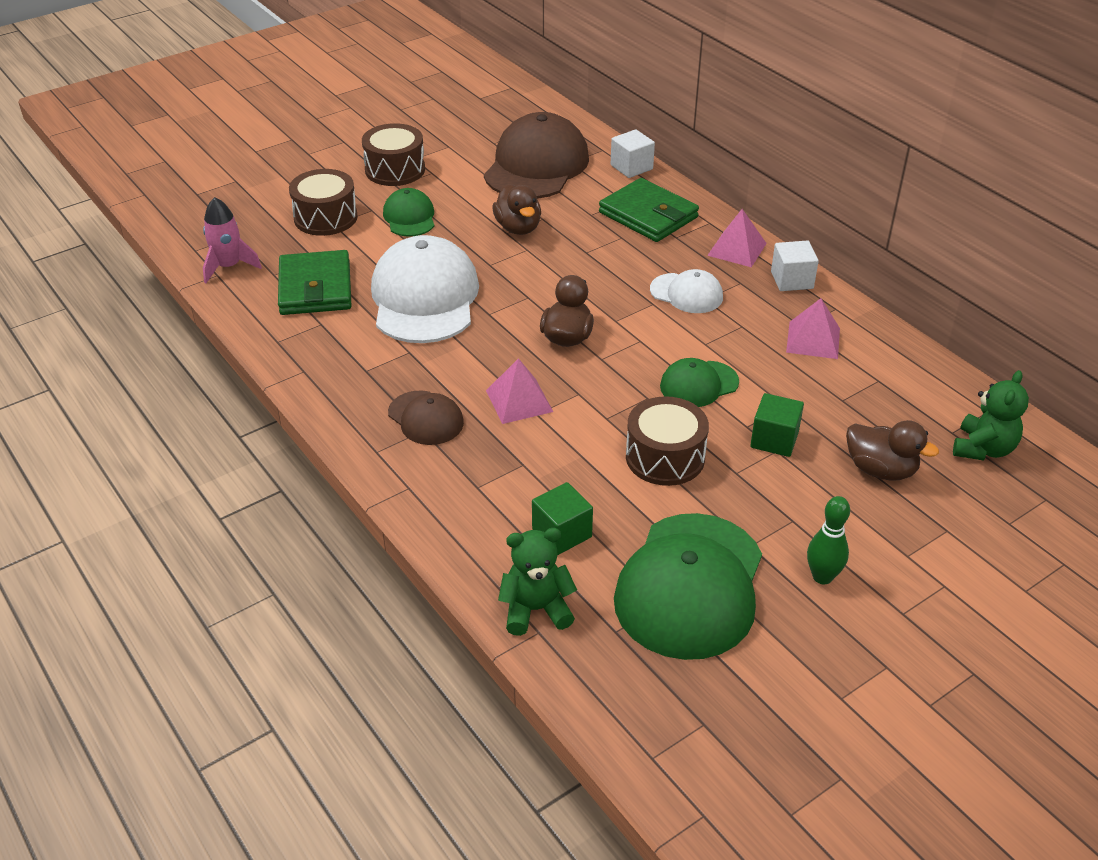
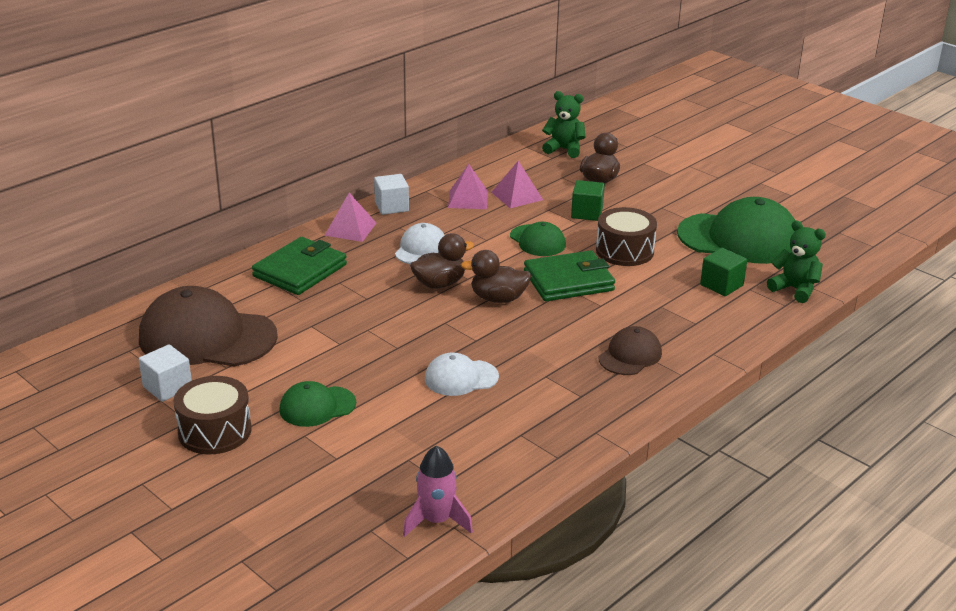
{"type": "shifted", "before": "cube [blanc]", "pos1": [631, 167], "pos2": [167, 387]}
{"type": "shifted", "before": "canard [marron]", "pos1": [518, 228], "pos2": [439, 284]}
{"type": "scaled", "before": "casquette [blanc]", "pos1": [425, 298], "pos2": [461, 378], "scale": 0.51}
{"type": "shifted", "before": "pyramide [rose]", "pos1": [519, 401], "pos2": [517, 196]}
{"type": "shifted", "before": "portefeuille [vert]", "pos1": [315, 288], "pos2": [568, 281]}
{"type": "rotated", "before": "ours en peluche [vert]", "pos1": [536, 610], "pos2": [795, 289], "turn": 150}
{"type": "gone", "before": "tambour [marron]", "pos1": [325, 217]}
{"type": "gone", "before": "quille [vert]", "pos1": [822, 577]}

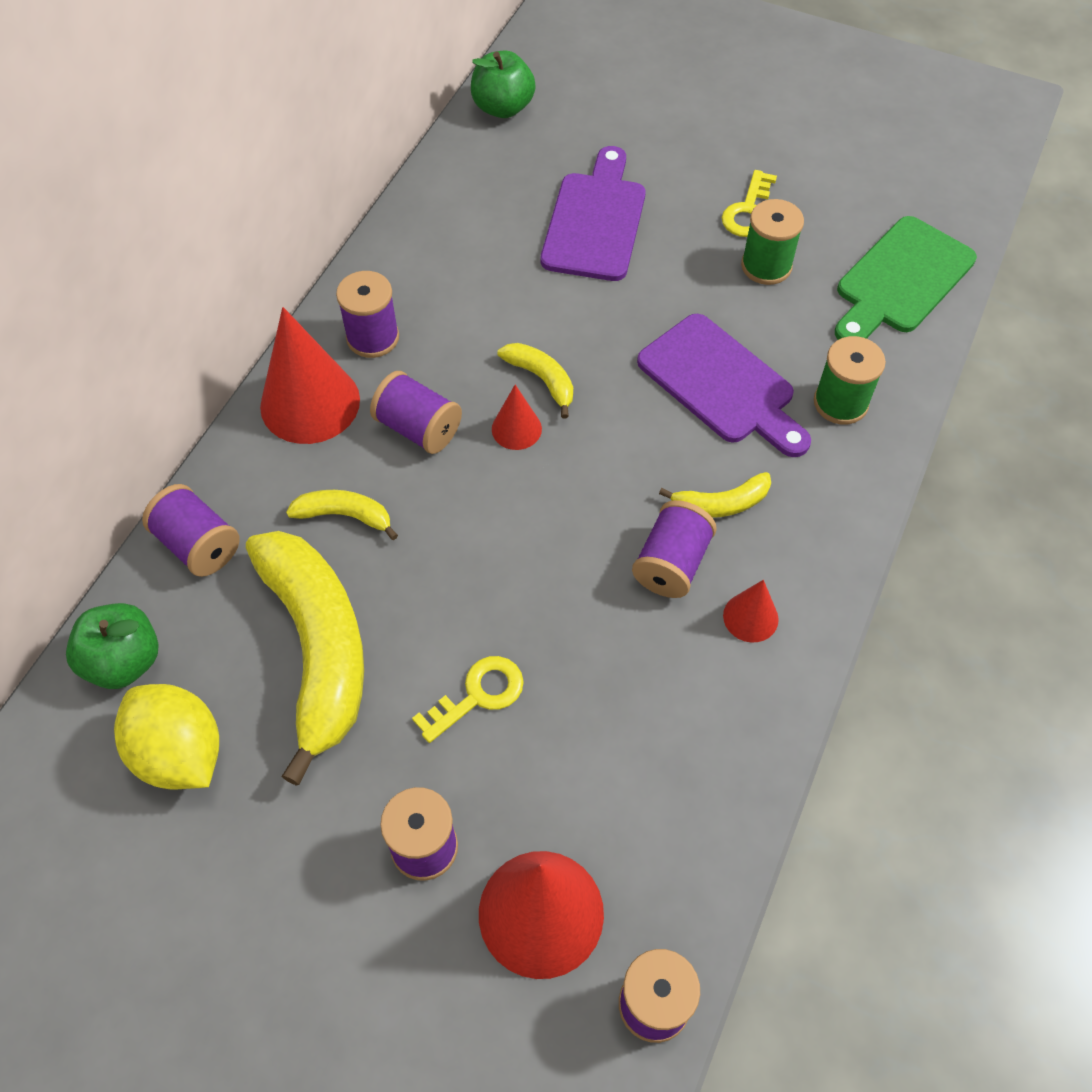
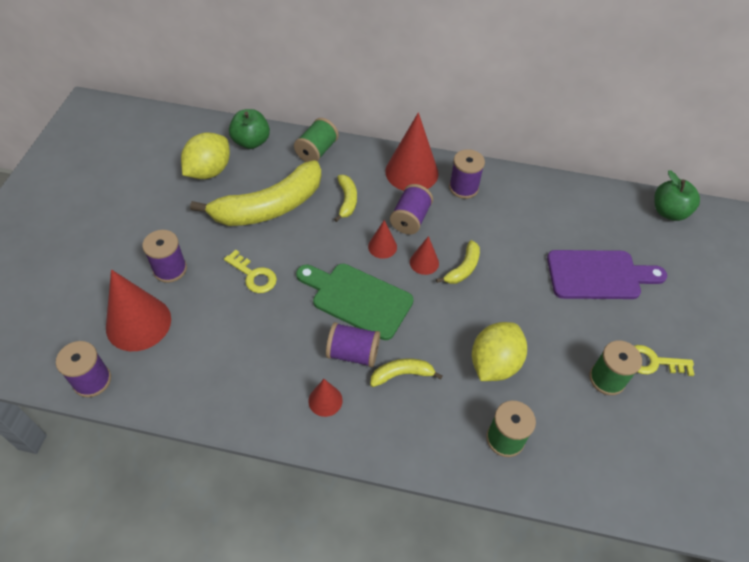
{"type": "repainted", "before": "bobine [violet]", "after": "bobine [vert]", "pos1": [198, 545], "pos2": [317, 151]}
{"type": "shifted", "before": "planche à découper [vert]", "pos1": [901, 280], "pos2": [357, 299]}
{"type": "new", "after": "cône [rouge]", "pos2": [382, 246]}
{"type": "rotated", "before": "banane [jaune]", "pos1": [720, 504], "pos2": [402, 374], "turn": 105}
{"type": "swapped", "before": "planche à découper [violet]", "after": "citron [jaune]", "pos1": [721, 384], "pos2": [494, 363]}

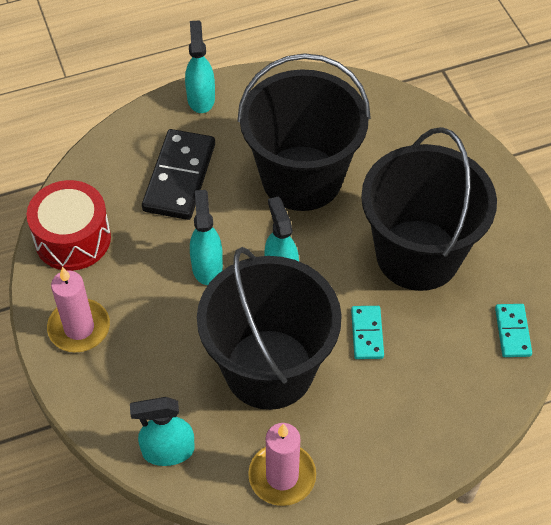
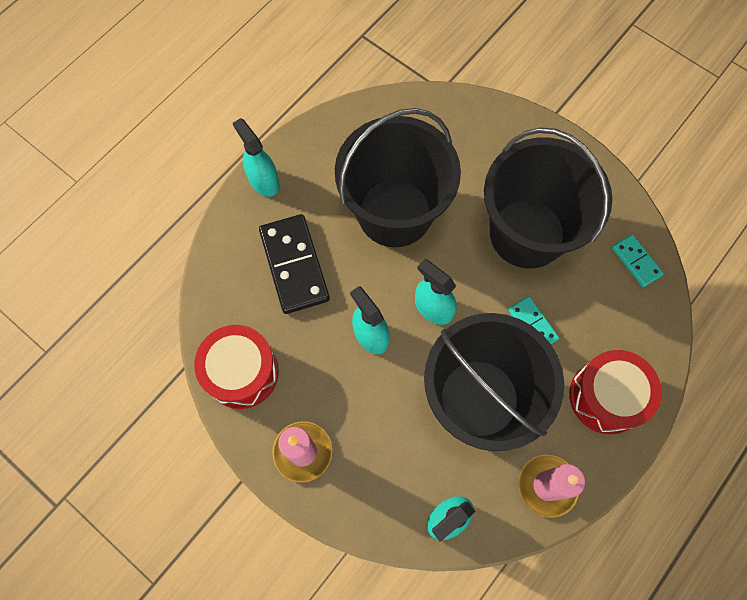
{"type": "new", "after": "tambour [rouge]", "pos2": [606, 397]}

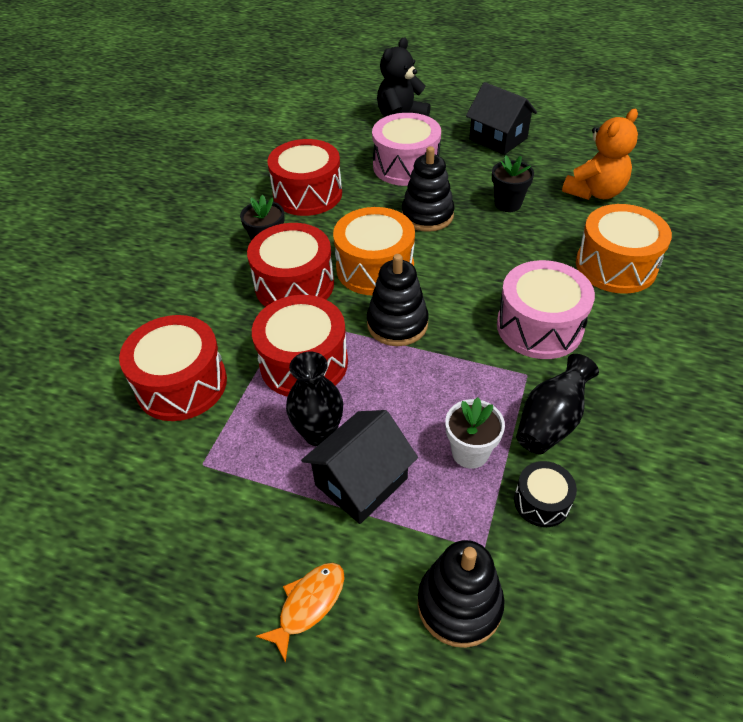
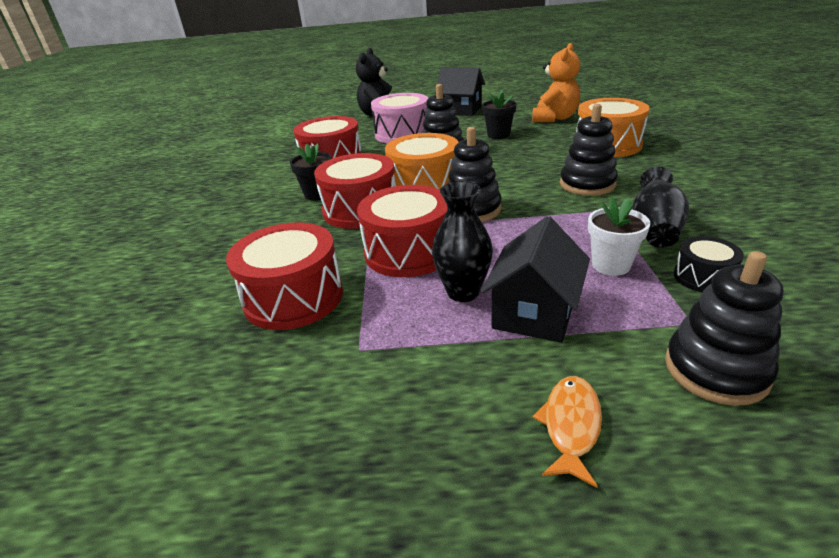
{"type": "swapped", "before": "tambour [rose]", "after": "jouet à empiler [noir]", "pos1": [539, 326], "pos2": [587, 184]}

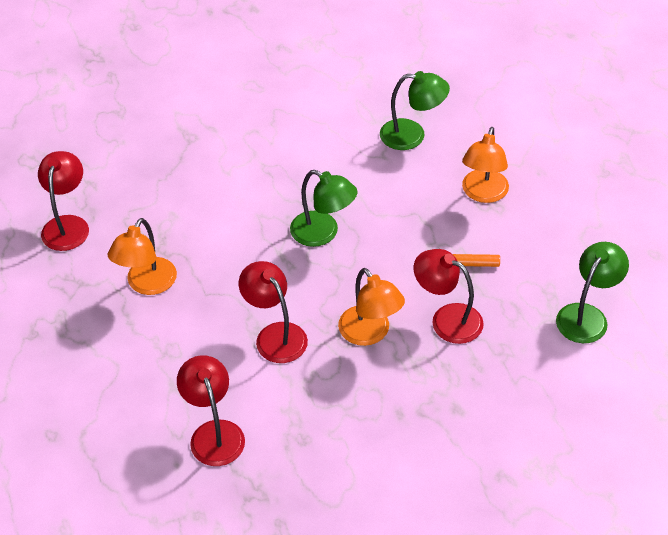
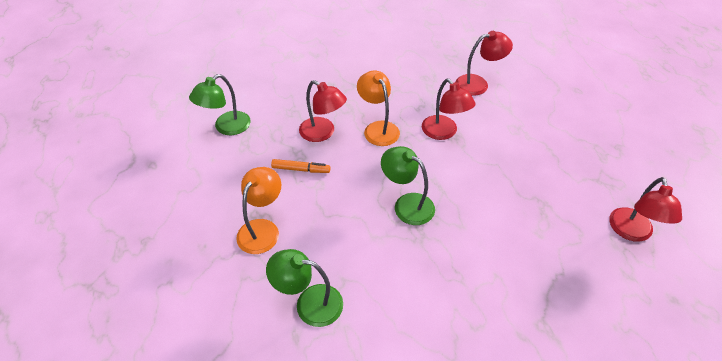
{"type": "rotated", "before": "lampe [rouge]", "pos1": [214, 433], "pos2": [478, 84], "turn": -90}
{"type": "gone", "before": "lampe [orange]", "pos1": [147, 284]}

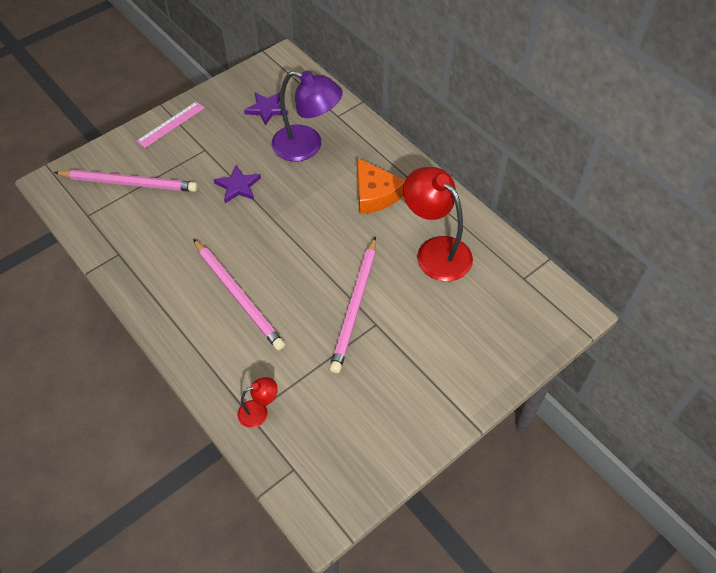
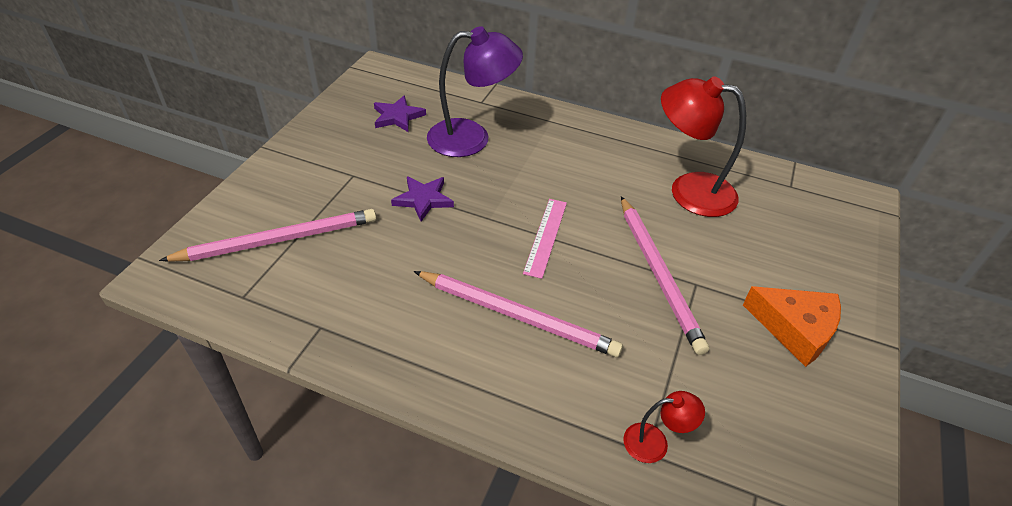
{"type": "shifted", "before": "règle [rose]", "pos1": [171, 124], "pos2": [546, 237]}
{"type": "rotated", "before": "lampe [rouge]", "pos1": [259, 411], "pos2": [655, 442], "turn": 45}
{"type": "shifted", "before": "fromage [orange]", "pos1": [375, 194], "pos2": [795, 329]}

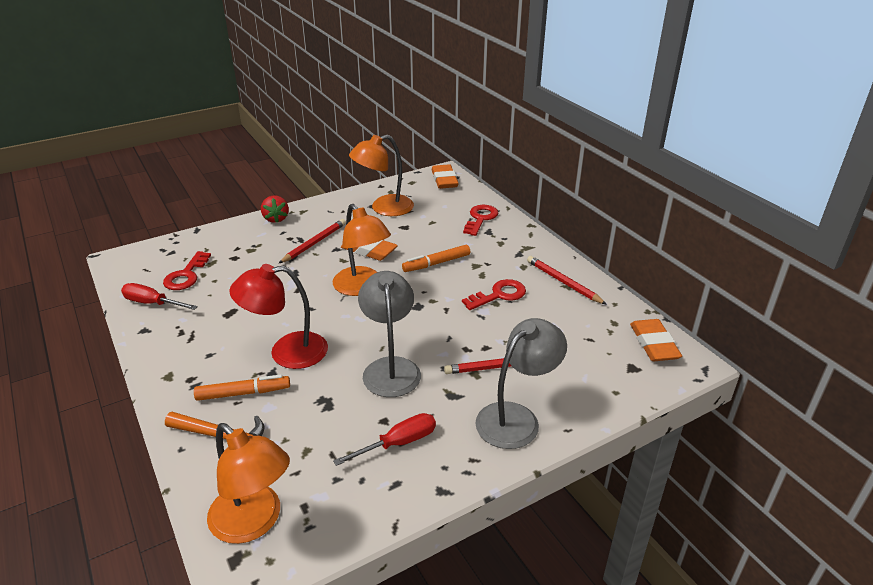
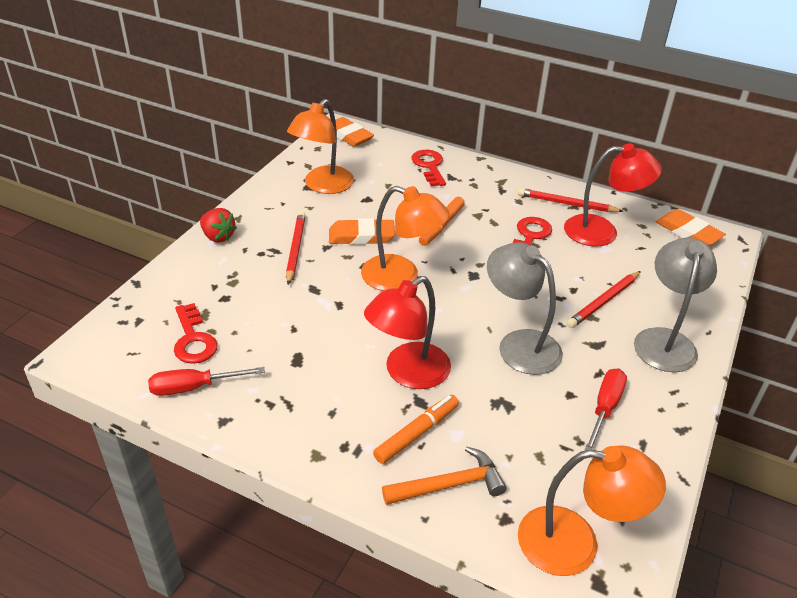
{"type": "new", "after": "lampe [rouge]", "pos2": [602, 231]}

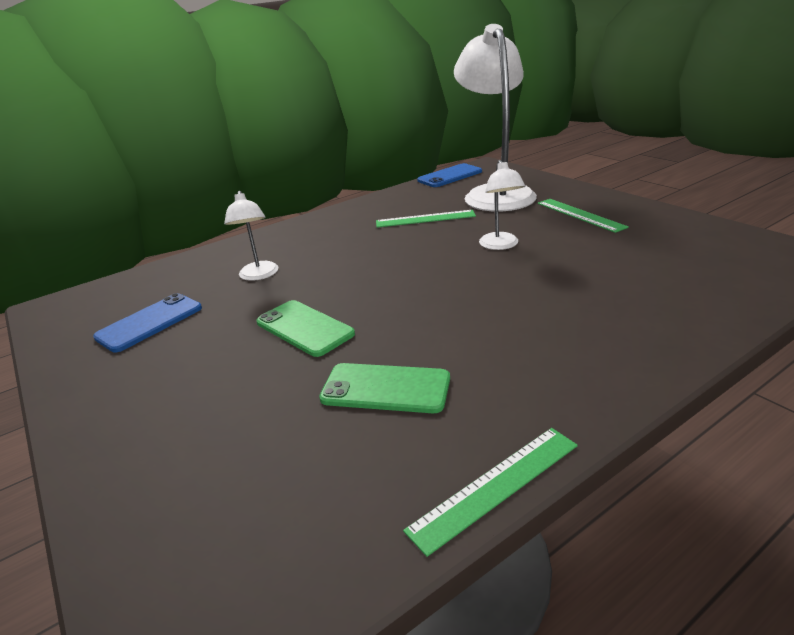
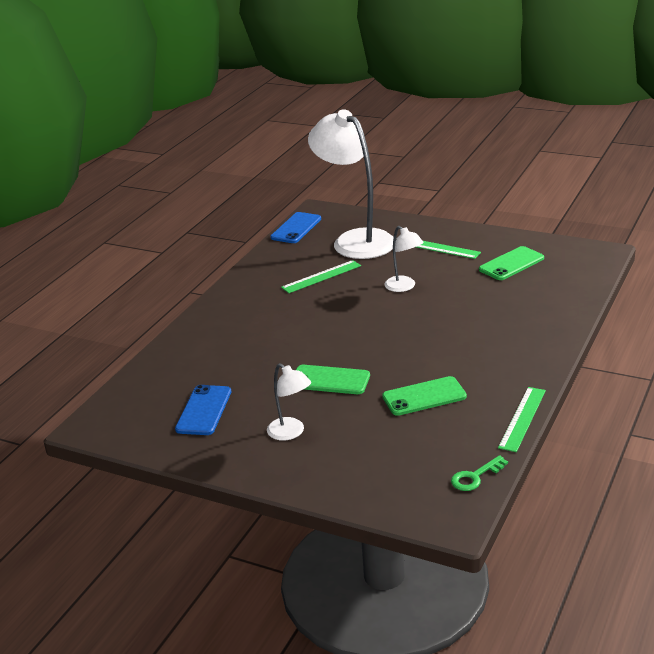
{"type": "shifted", "before": "lampe [blanc]", "pos1": [259, 275], "pos2": [291, 433]}
{"type": "new", "after": "clé [vert]", "pos2": [475, 477]}
{"type": "new", "after": "téléphone [vert]", "pos2": [511, 264]}

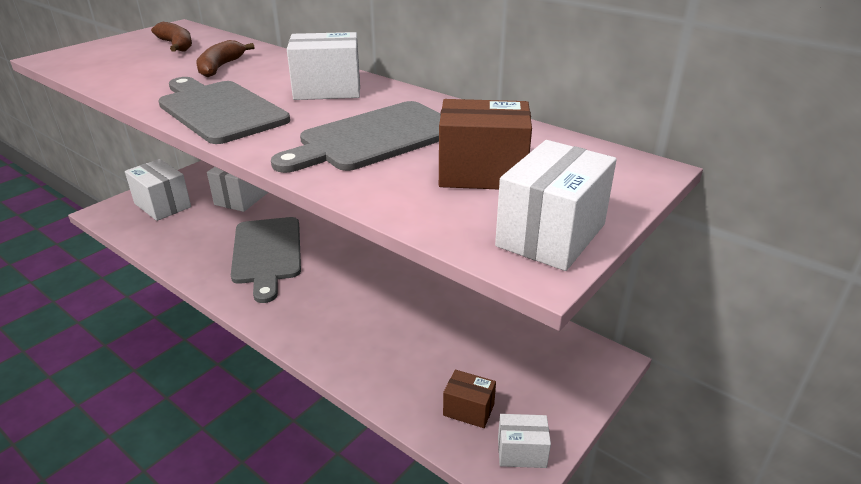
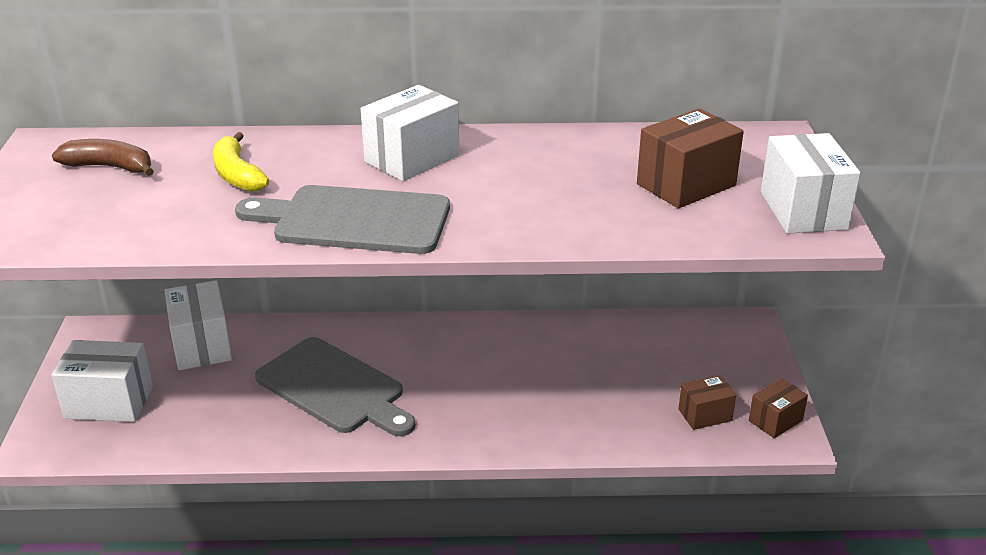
{"type": "repainted", "before": "banane [marron]", "after": "banane [jaune]", "pos1": [220, 67], "pos2": [237, 175]}
{"type": "repainted", "before": "boîte [blanc]", "after": "boîte [marron]", "pos1": [521, 452], "pos2": [775, 420]}
{"type": "gone", "before": "planche à découper [gris]", "pos1": [374, 138]}

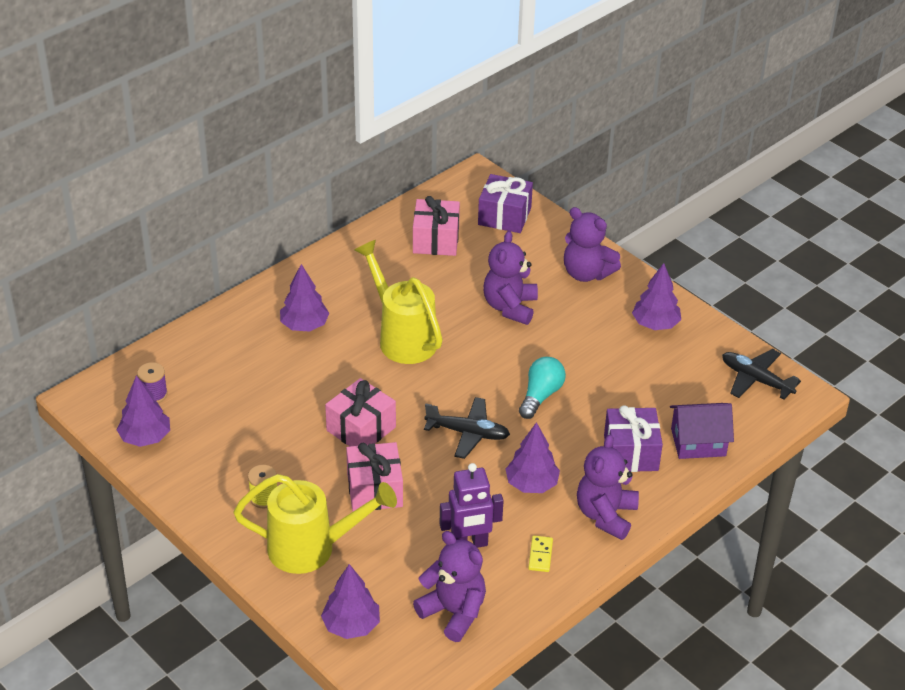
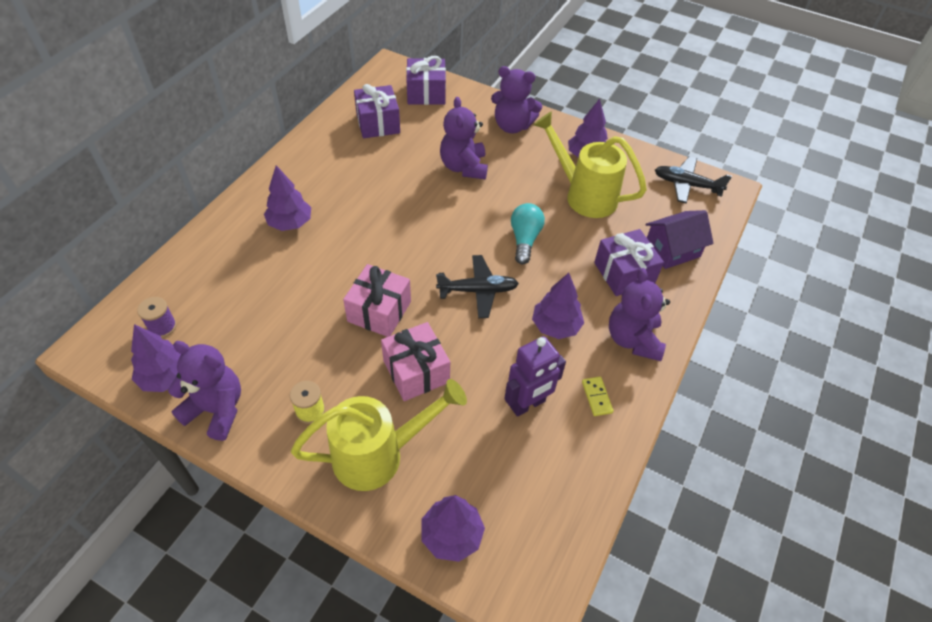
{"type": "shifted", "before": "ours en peluche [violet]", "pos1": [453, 612], "pos2": [216, 410]}
{"type": "repainted", "before": "cadeau [rose]", "after": "cadeau [violet]", "pos1": [435, 240], "pos2": [378, 123]}
{"type": "shifted", "before": "arrosoir [jaune]", "pos1": [402, 337], "pos2": [584, 195]}

